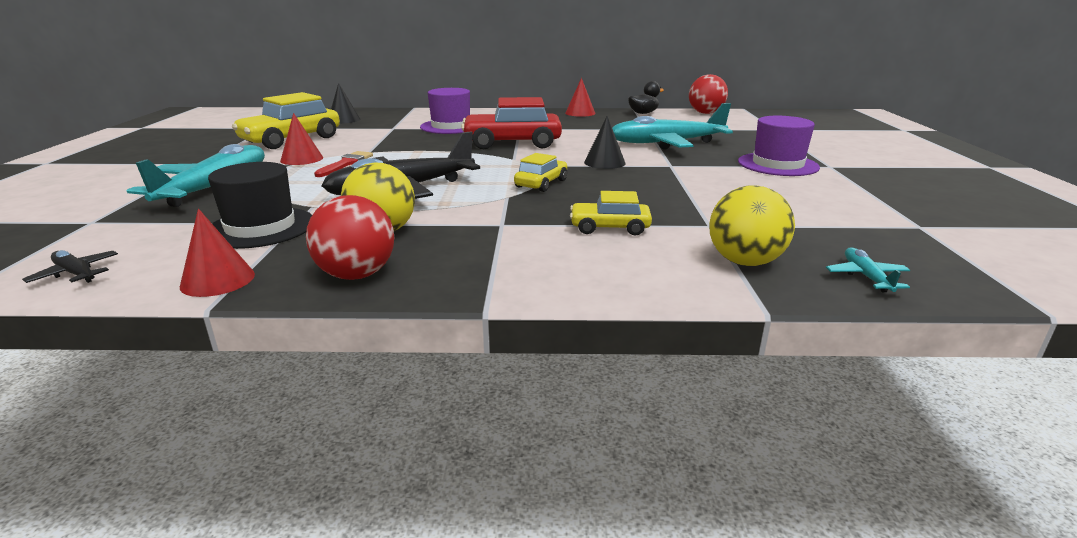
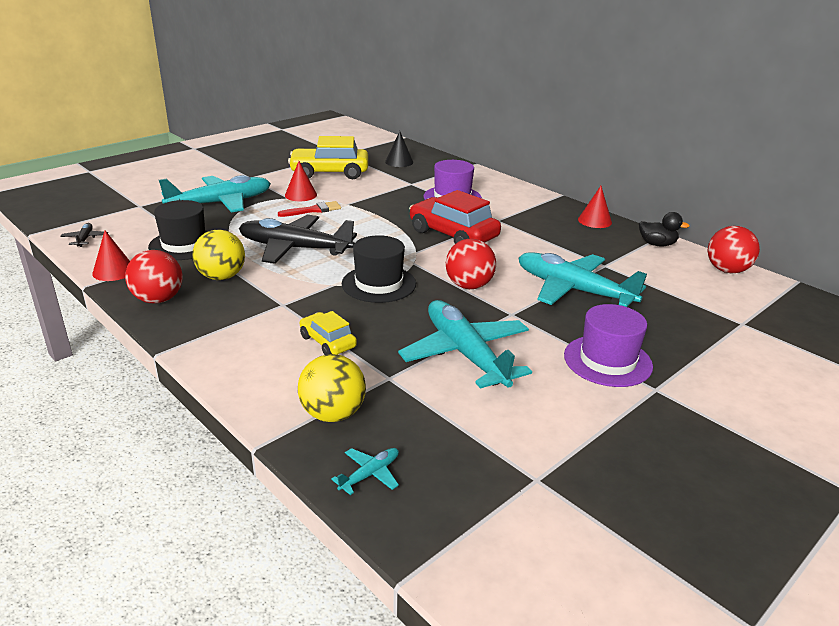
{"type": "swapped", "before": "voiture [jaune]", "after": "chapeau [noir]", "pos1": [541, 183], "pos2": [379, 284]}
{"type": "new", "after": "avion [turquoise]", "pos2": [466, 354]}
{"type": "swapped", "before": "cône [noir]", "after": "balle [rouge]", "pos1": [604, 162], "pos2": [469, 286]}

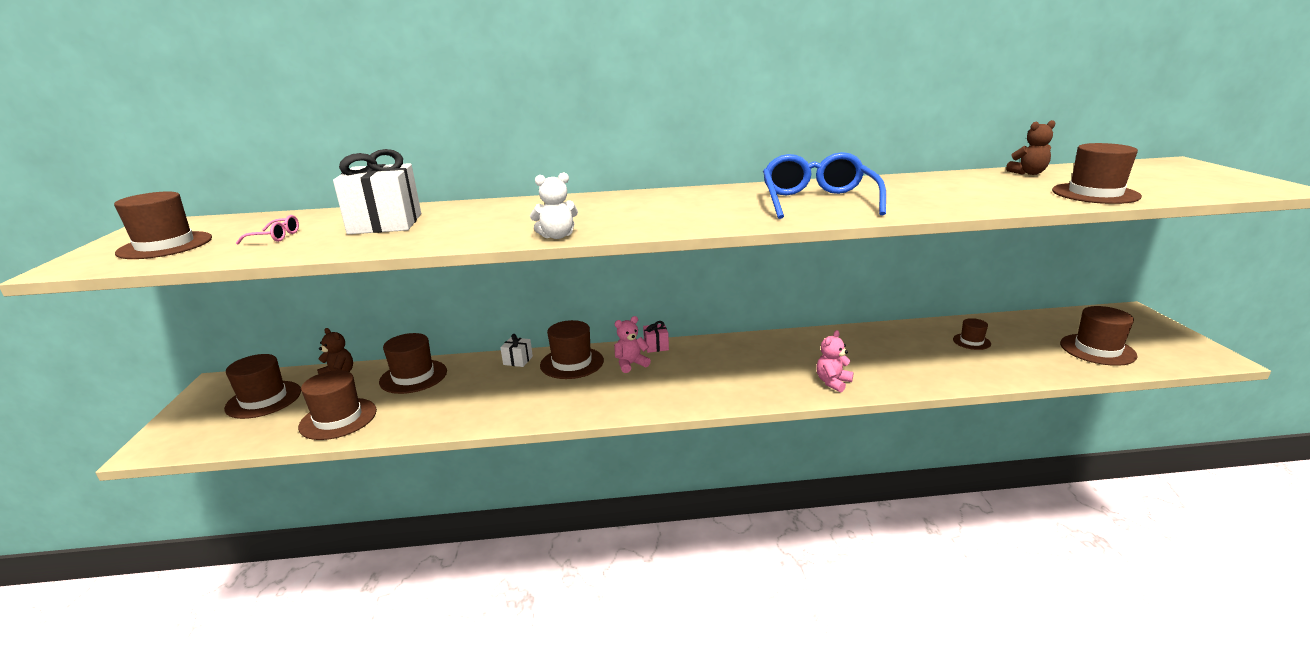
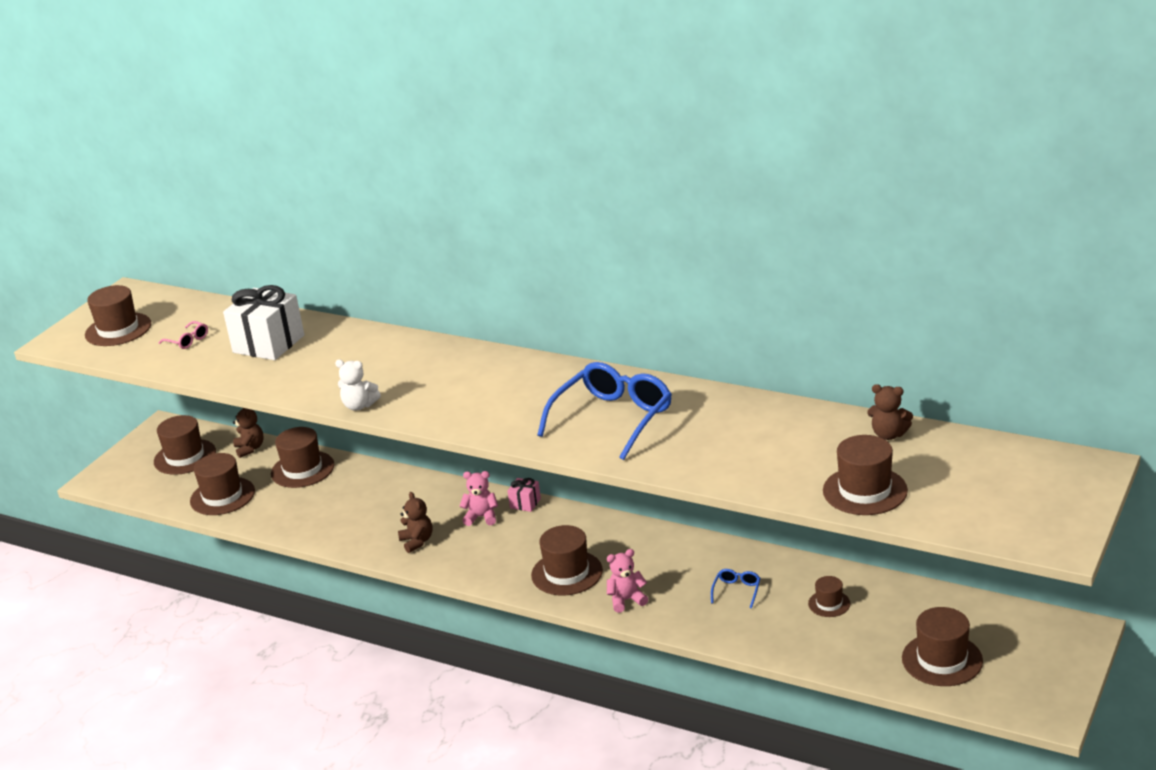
{"type": "new", "after": "ours en peluche [marron]", "pos2": [417, 541]}
{"type": "shifted", "before": "chapeau [marron]", "pos1": [572, 363], "pos2": [567, 573]}
{"type": "new", "after": "lunettes [bleu]", "pos2": [737, 591]}
{"type": "gone", "before": "cadeau [blanc]", "pos1": [518, 360]}

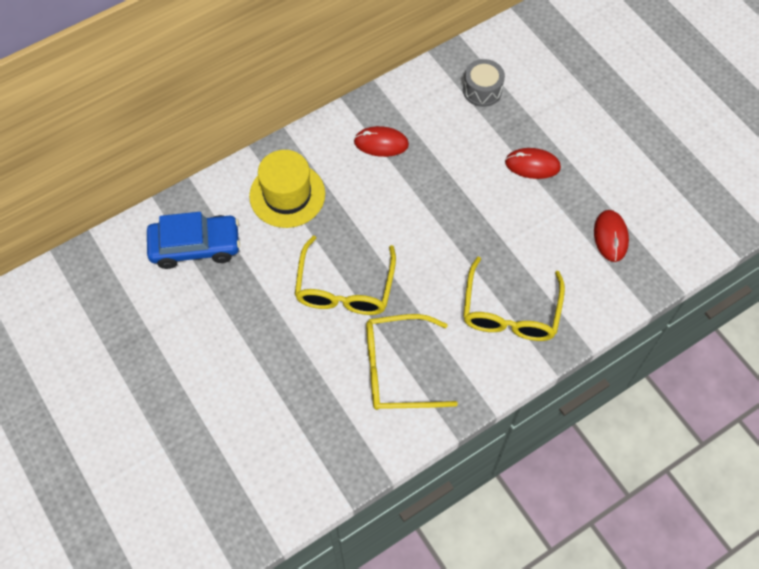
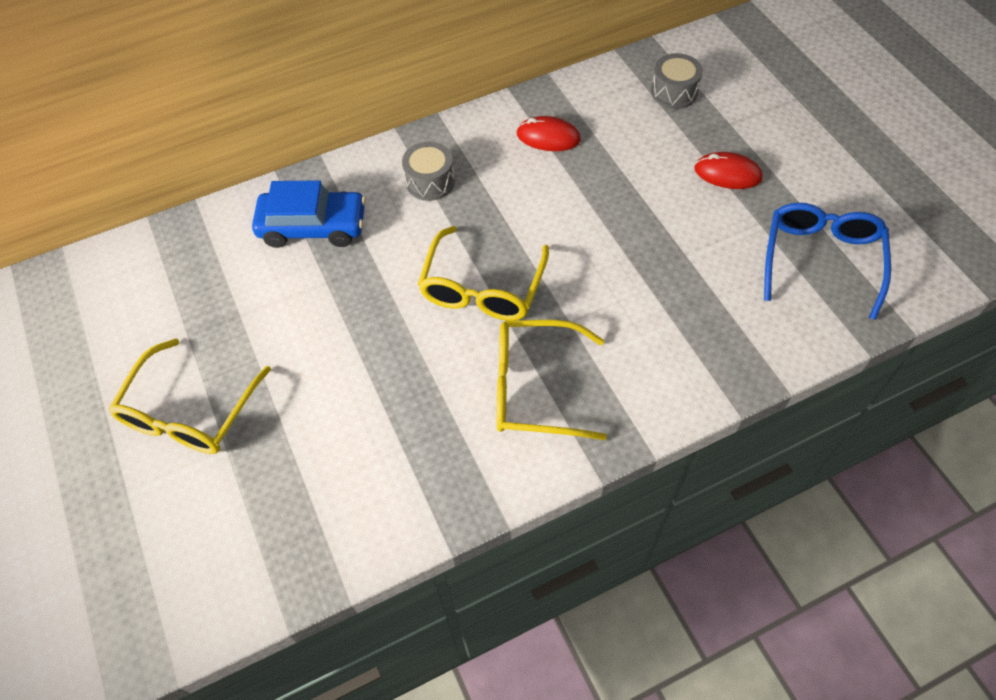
{"type": "shifted", "before": "lunettes [jaune]", "pos1": [510, 312], "pos2": [189, 412]}
{"type": "swapped", "before": "chapeau [jaune]", "after": "tambour [gris]", "pos1": [287, 195], "pos2": [430, 181]}
{"type": "swapped", "before": "souris [rouge]", "after": "lunettes [bleu]", "pos1": [610, 237], "pos2": [821, 260]}

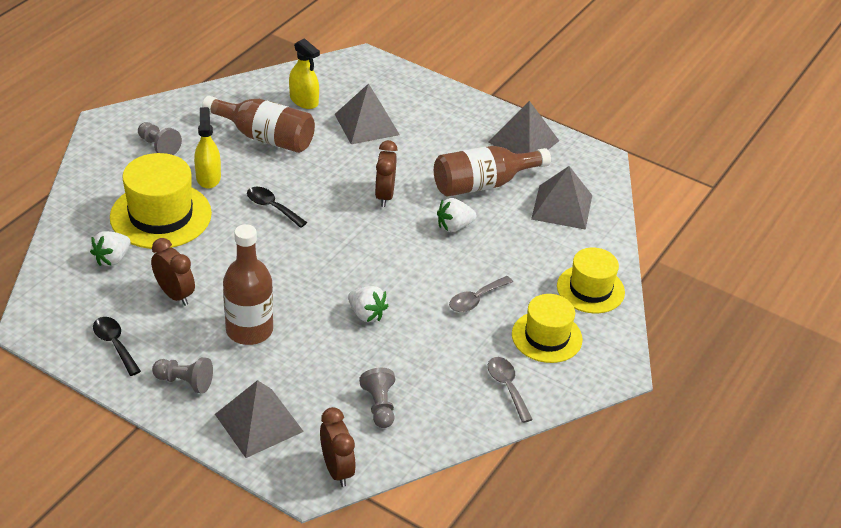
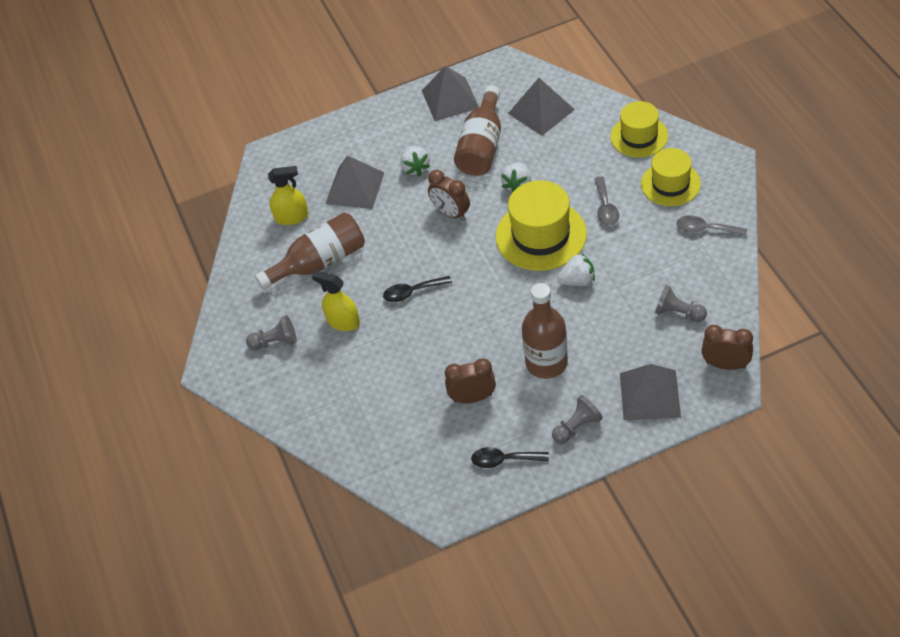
{"type": "shifted", "before": "fraise [blanc]", "pos1": [112, 259], "pos2": [415, 168]}
{"type": "shifted", "before": "chapeau [jaune]", "pos1": [161, 215], "pos2": [541, 235]}

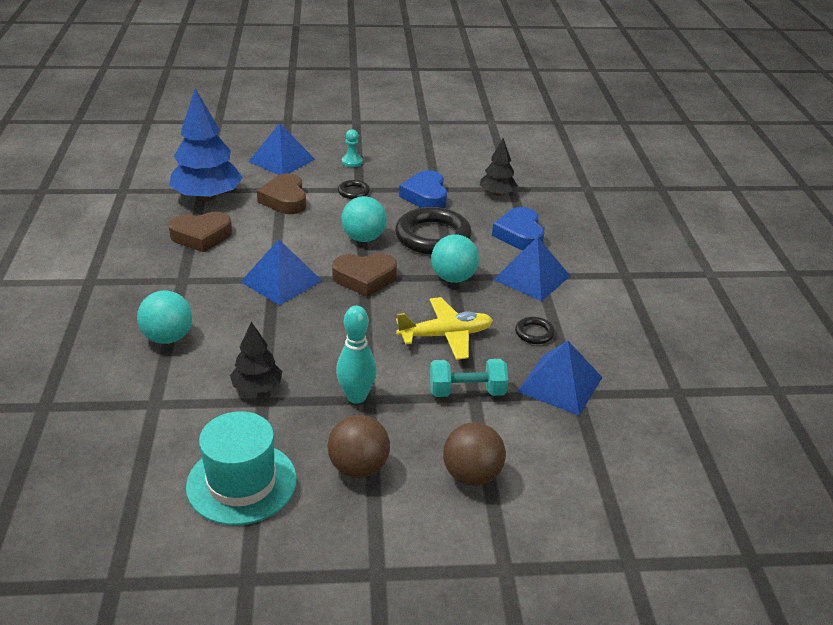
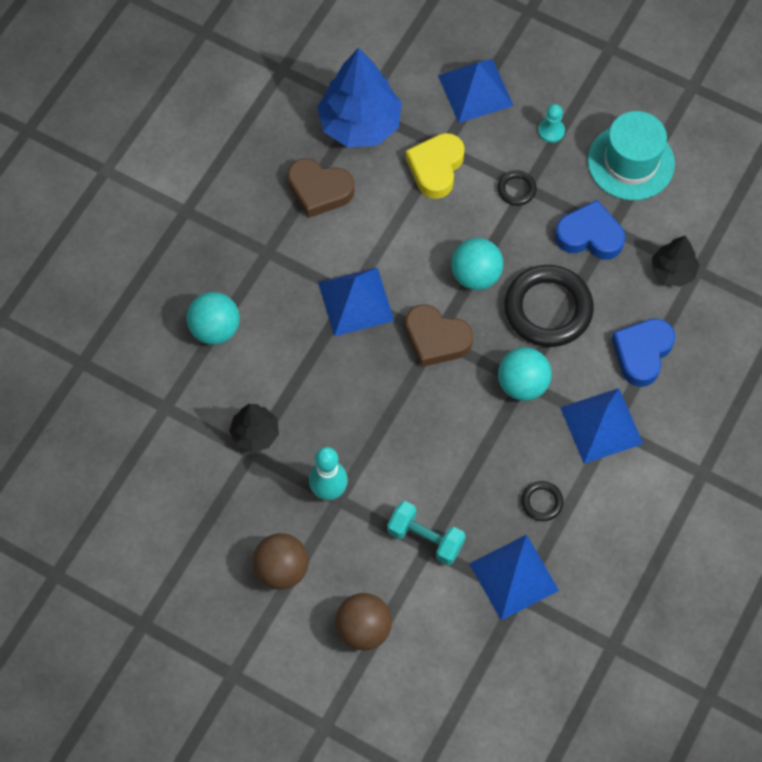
{"type": "repainted", "before": "cœur [marron]", "after": "cœur [jaune]", "pos1": [285, 200], "pos2": [436, 168]}
{"type": "rotated", "before": "cœur [bleu]", "pos1": [425, 196], "pos2": [589, 235], "turn": 75}
{"type": "shifted", "before": "chapeau [turquoise]", "pos1": [241, 483], "pos2": [631, 162]}
{"type": "gone", "before": "avion [jaune]", "pos1": [445, 335]}

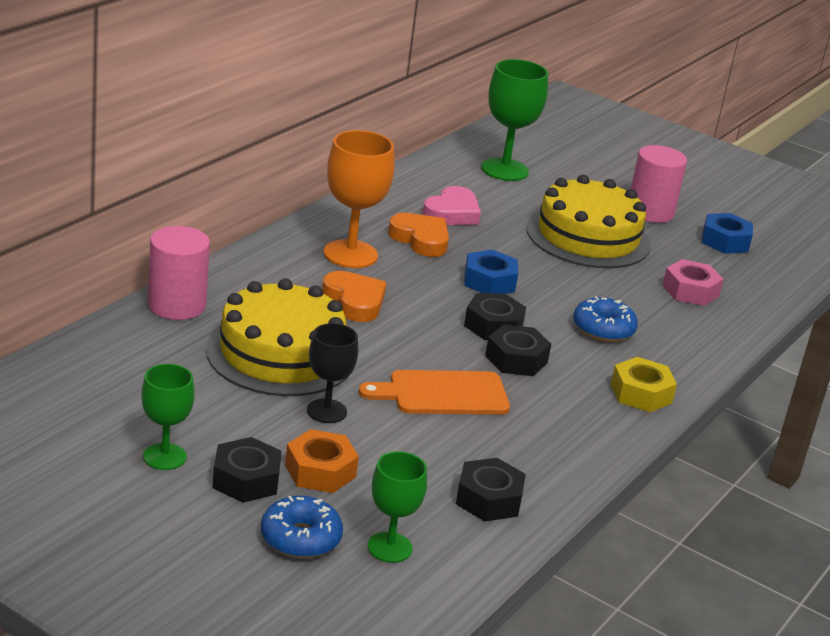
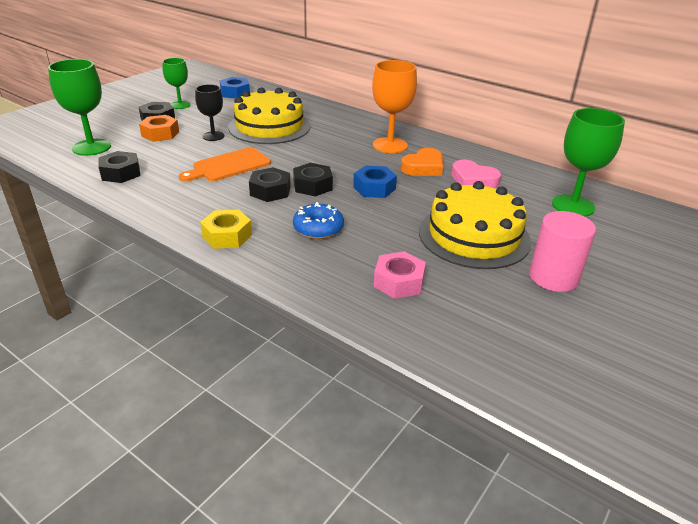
{"type": "scaled", "before": "verre à pied [vert]", "pos1": [389, 547], "pos2": [91, 147], "scale": 1.6}
{"type": "rotated", "before": "planche à découper [orange]", "pos1": [443, 394], "pos2": [229, 166], "turn": -120}
{"type": "shifted", "before": "écrou [bleu]", "pos1": [725, 241], "pos2": [235, 93]}
{"type": "gone", "before": "cylindre [rose]", "pos1": [176, 305]}
{"type": "gone", "before": "beignet [bleu]", "pos1": [300, 538]}
{"type": "gone", "before": "cœur [orange]", "pos1": [354, 302]}

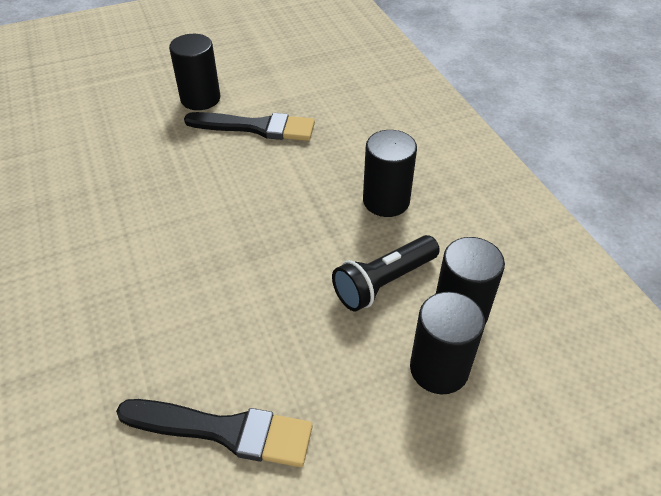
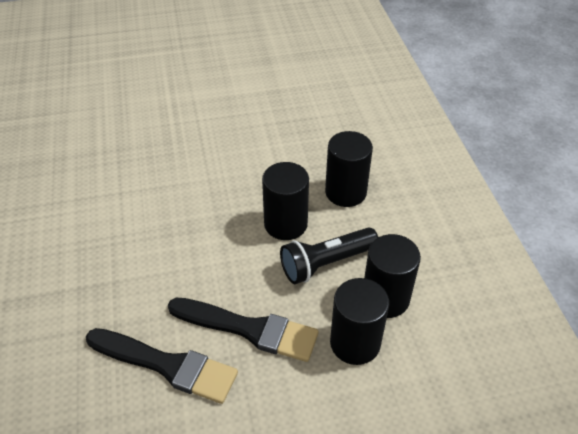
{"type": "shifted", "before": "pinceau [noir]", "pos1": [257, 127], "pos2": [249, 329]}
{"type": "shifted", "before": "cylindre [noir]", "pos1": [200, 99], "pos2": [285, 224]}

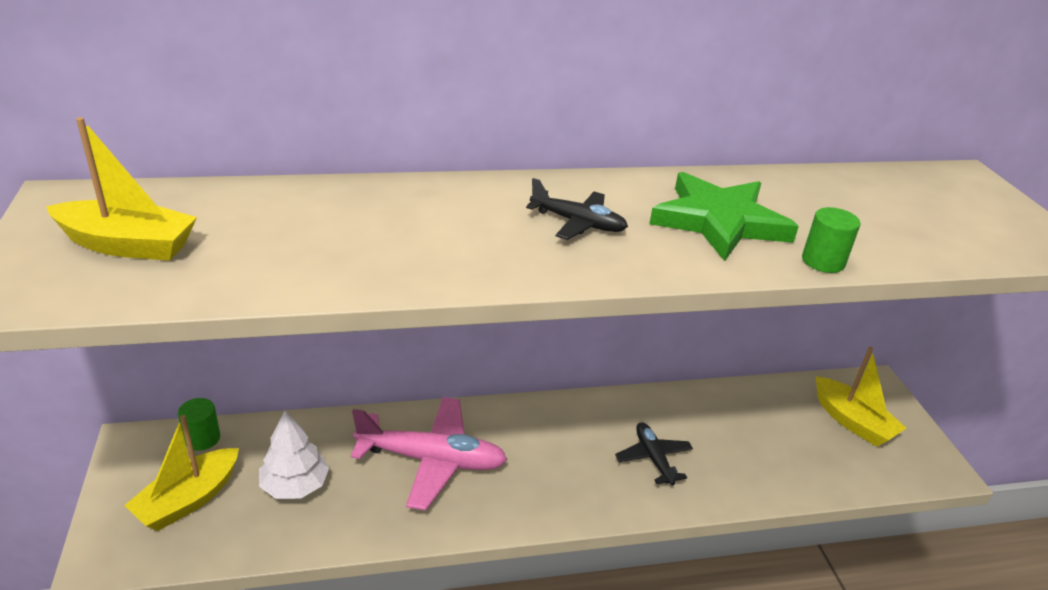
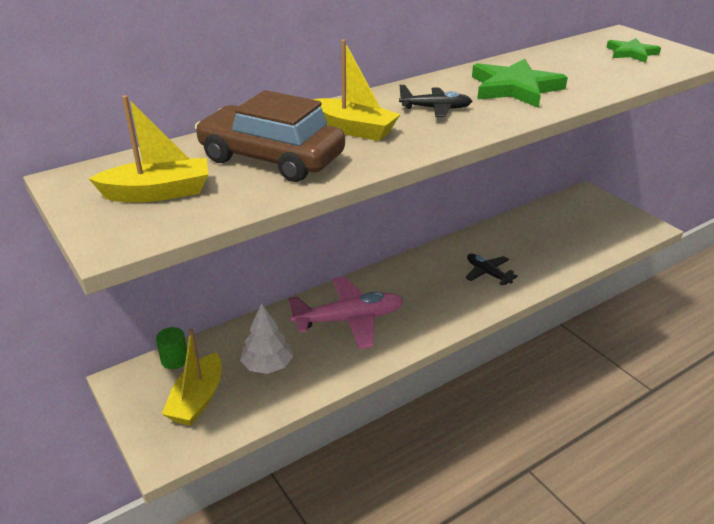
{"type": "new", "after": "voiture [marron]", "pos2": [271, 158]}
{"type": "shifted", "before": "bateau [jaune]", "pos1": [852, 421], "pos2": [353, 129]}
{"type": "new", "after": "étoile [vert]", "pos2": [631, 53]}
{"type": "gone", "before": "cylindre [vert]", "pos1": [823, 261]}

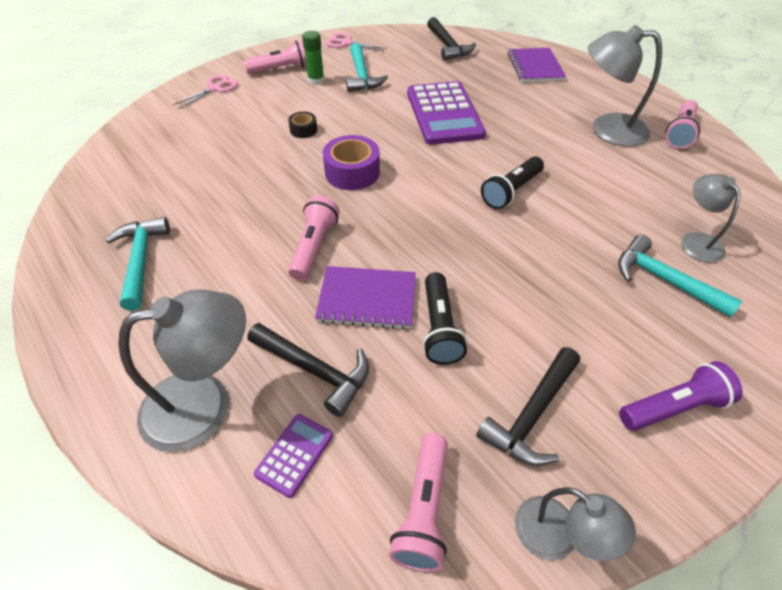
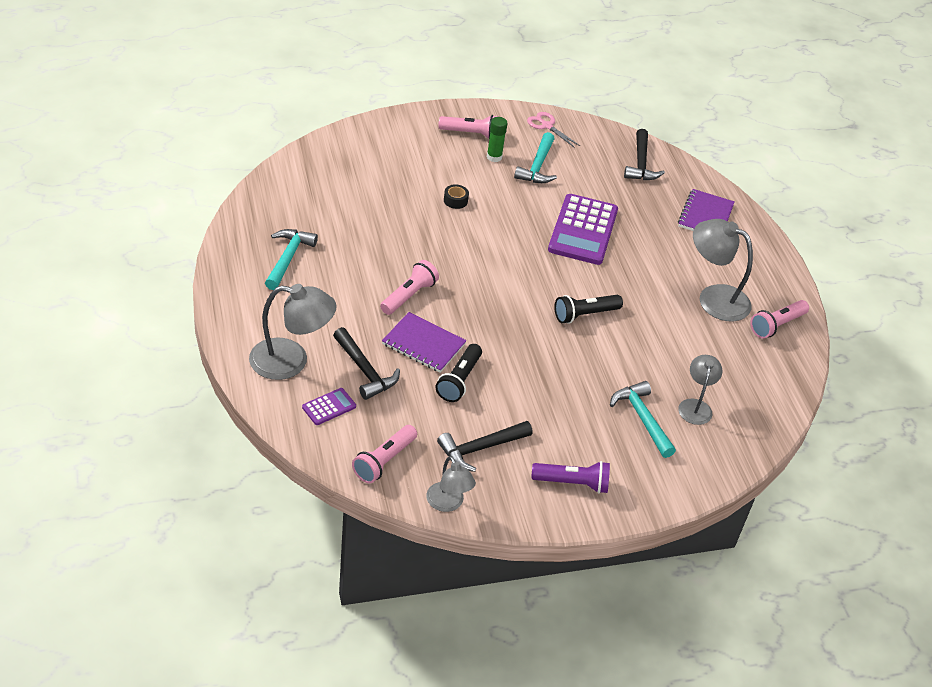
{"type": "gone", "before": "ciseaux [rose]", "pos1": [215, 88]}
{"type": "gone", "before": "ruban adhésif [violet]", "pos1": [352, 172]}

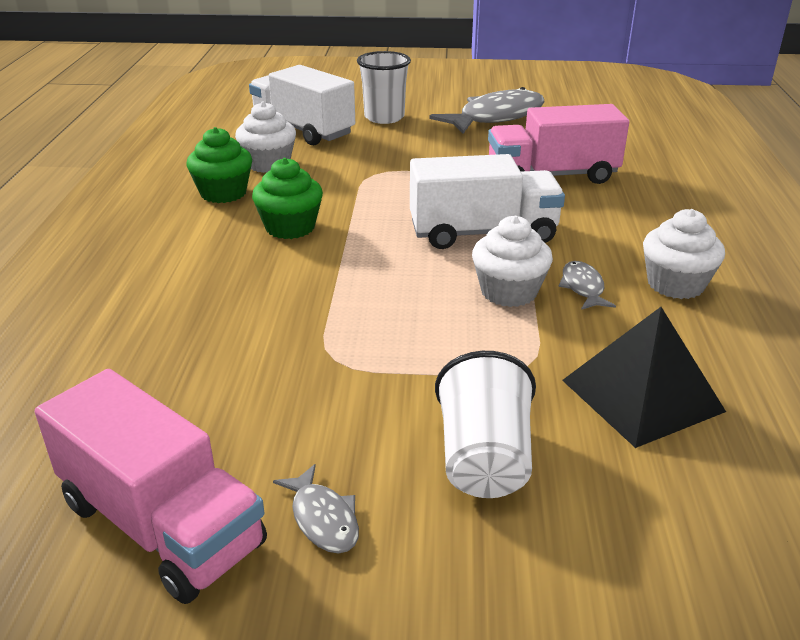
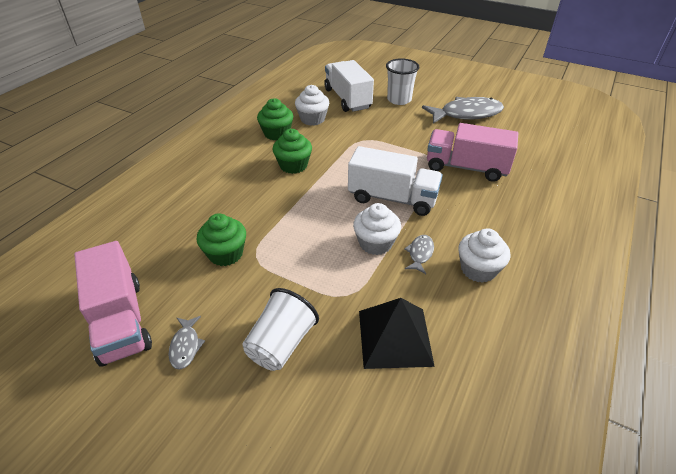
{"type": "new", "after": "muffin [vert]", "pos2": [226, 254]}

